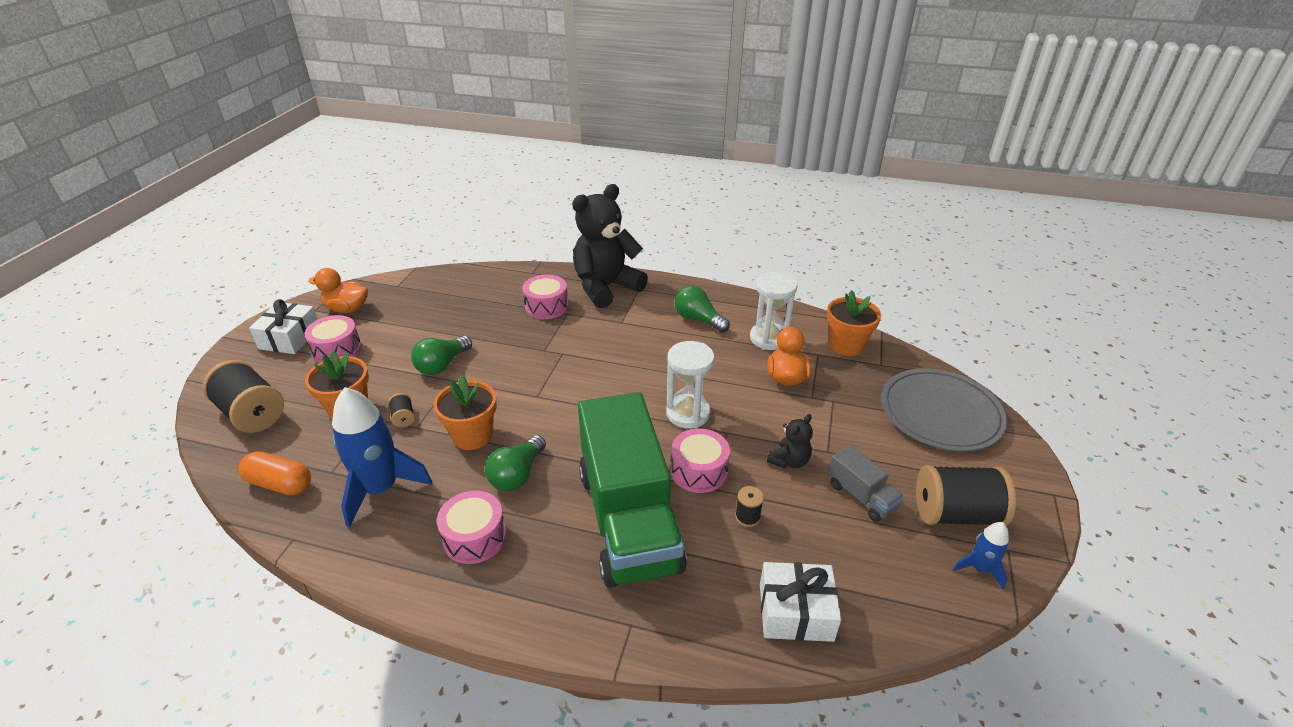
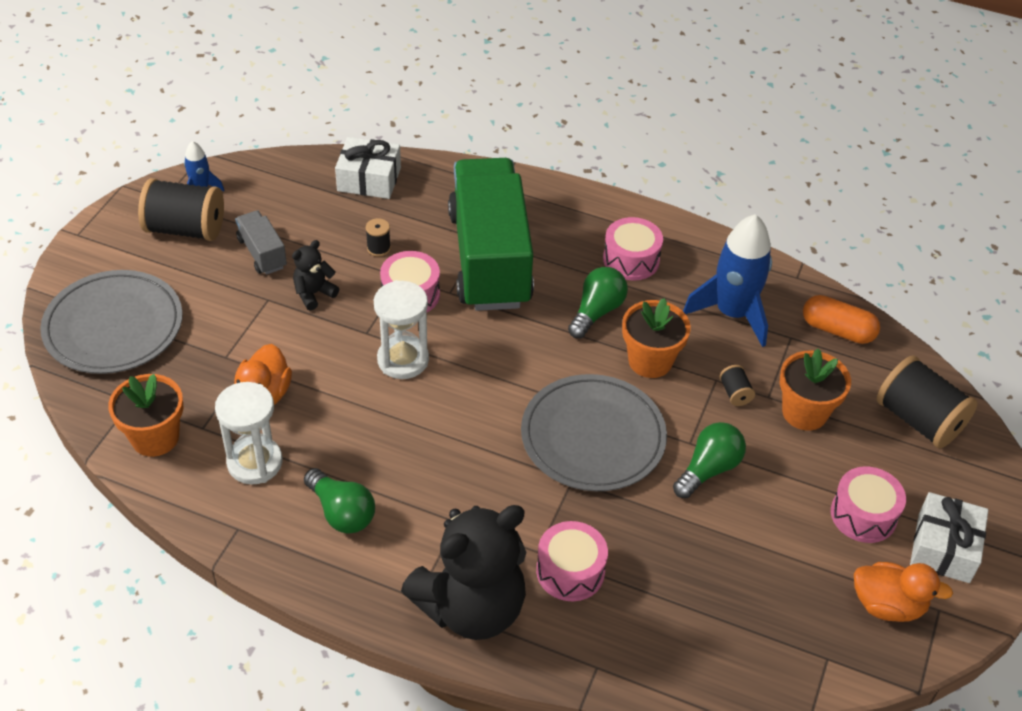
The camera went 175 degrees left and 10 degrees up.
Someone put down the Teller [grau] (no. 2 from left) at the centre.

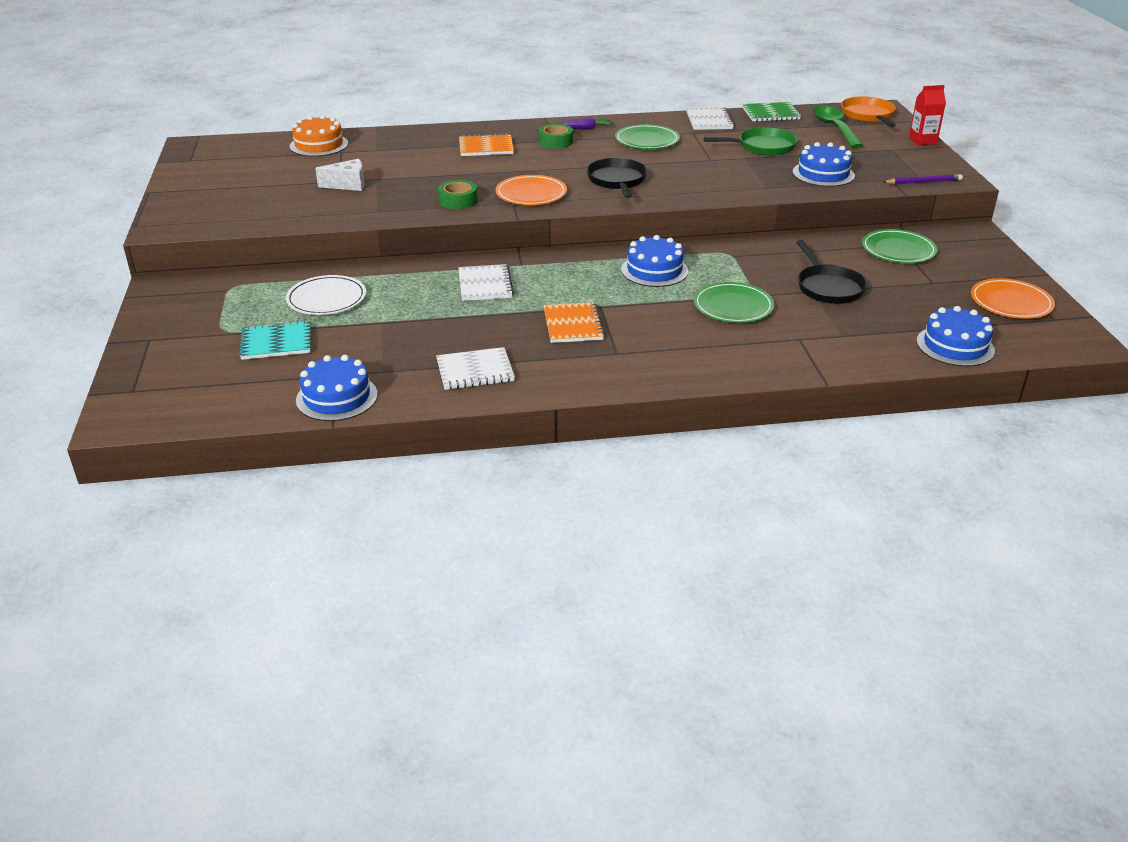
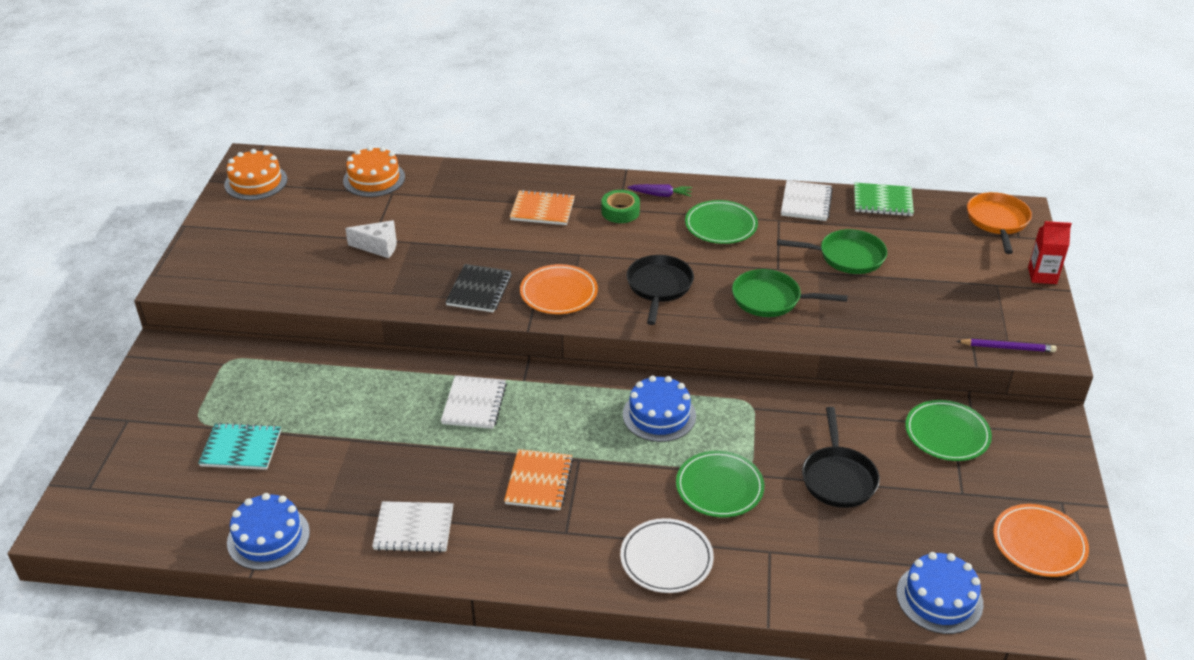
The camera went 15 degrees right and 5 degrees up.
Someone took away the Löffel [grün] at the top right.
Someone took away the Kuchen [blau] (no. 3 from left) at the top right.
Someone swapped the Klebeband [grün] (no. 1 from left) at the top centre for the Notizbuch [schwarz] at the centre.
Someone carried the Teller [weiß] from the middle left to the bottom centre.
Someone put down the Kuchen [orange] (no. 1 from left) at the top left.
Someone put down the Pfanne [grün] (no. 1 from left) at the centre.

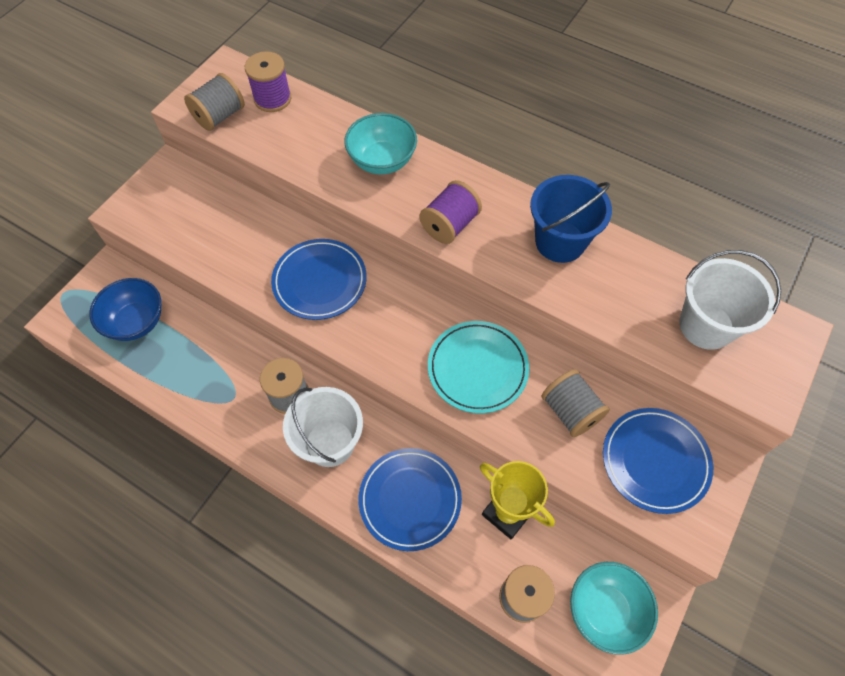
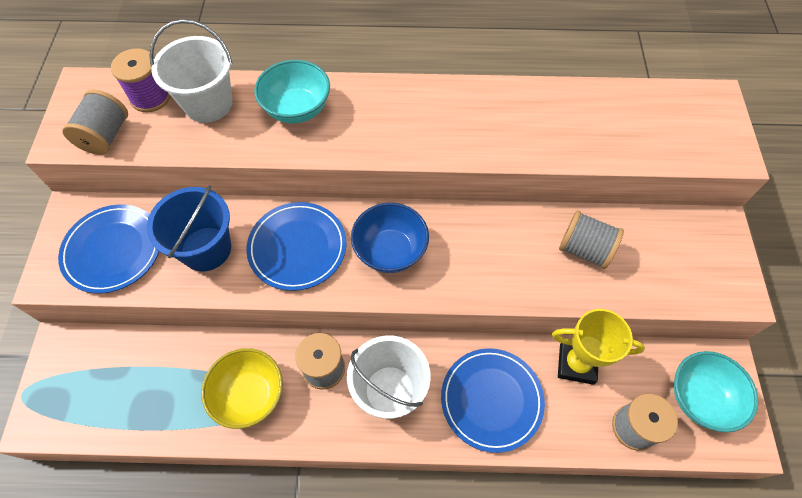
The camera went 30 degrees left and 0 degrees up.
Someone carried the Eimer [blau] from the top right to the middle left.
Someone took away the Garnrolle [lila] (no. 2 from left) at the top centre.
Someone carried the Eimer [weiß] (no. 2 from left in the first image) from the middle right to the top left.
Someone carried the Schüssel [blau] from the middle left to the centre.
Someone took away the Teller [türkis] at the centre.
Someone carried the Teller [blau] (no. 3 from left in the first image) from the bottom right to the middle left.
Someone put down the Schüssel [gelb] at the bottom left.

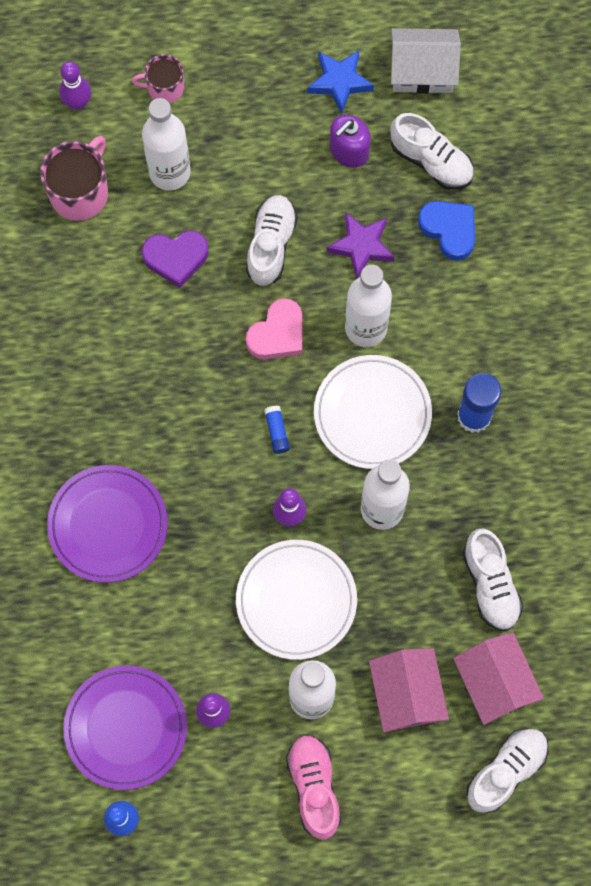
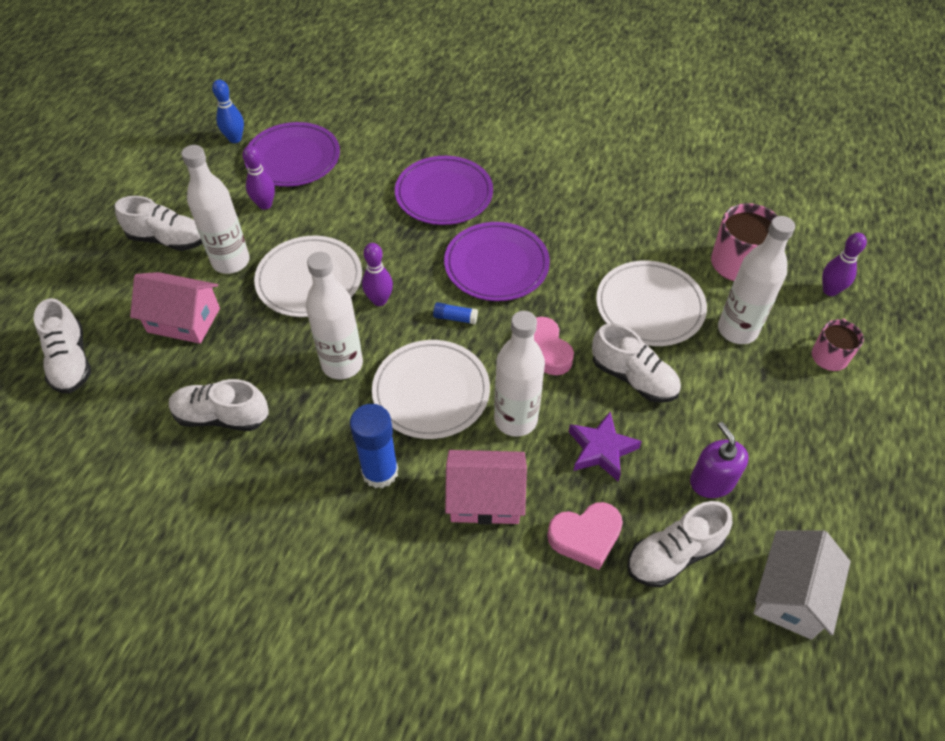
The camera went 115 degrees right and 20 degrees down.
Someone took away the Stern [blau] at the top centre.
Someone repainted the Herz [blau] at the top right, which became the Herz [rosa] (no. 2 from left) at the bottom centre.
Someone swapped the Herz [lila] at the top left for the Teller [weiß] (no. 3 from left) at the middle right.
Someone carried the Haus [rosa] (no. 2 from left) from the bottom right to the centre.
Someone repainted the Schuh [rosa] at the bottom centre, which became the Schuh [weiß] (no. 2 from left) at the top left.
Someone put down the Teller [lila] (no. 3 from left) at the centre.

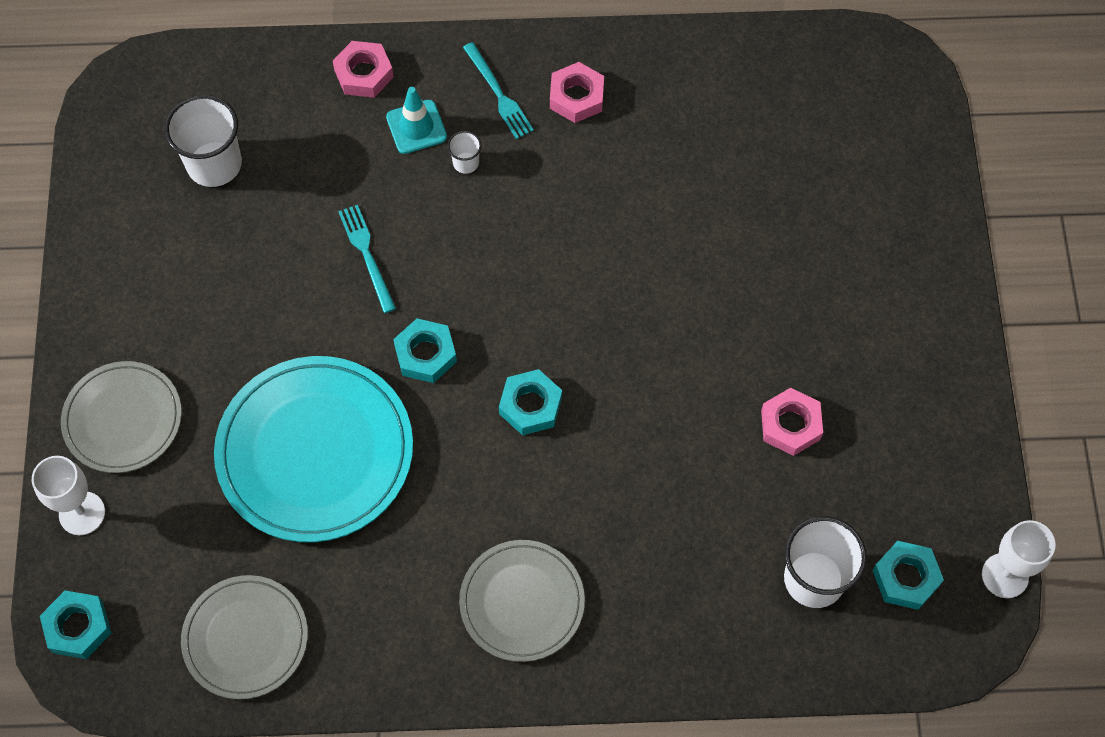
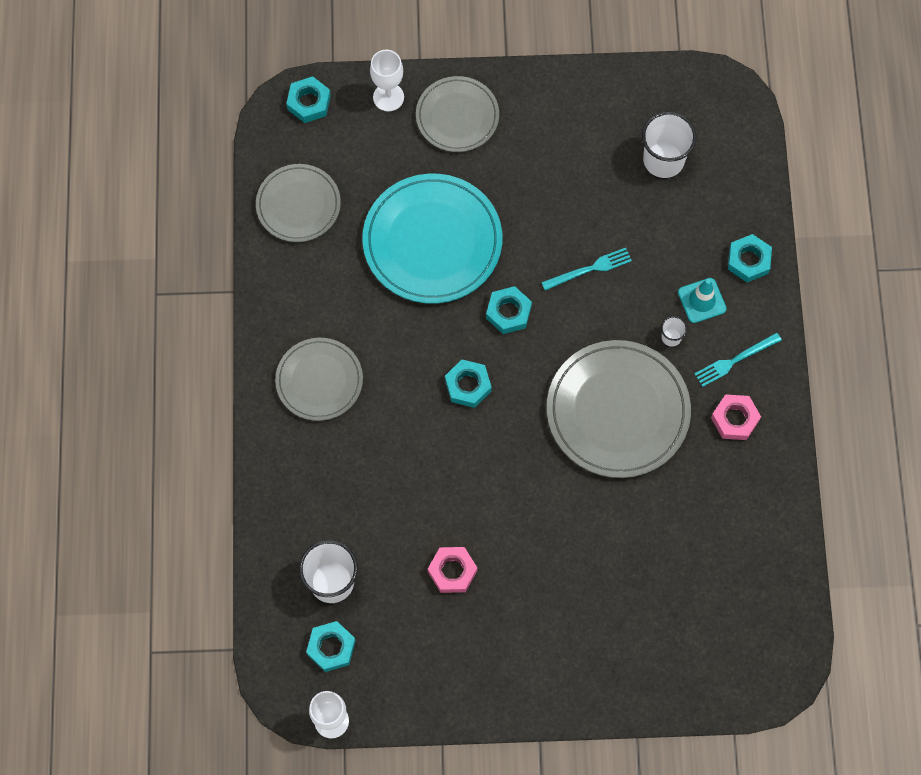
The camera went 90 degrees right and 5 degrees up.
Someone repainted the Sechskantmutter [rosa] (no. 1 from left) at the top left, which became the Sechskantmutter [türkis] (no. 5 from left) at the top right.
Someone put down the Teller [grau] (no. 4 from left) at the middle right.

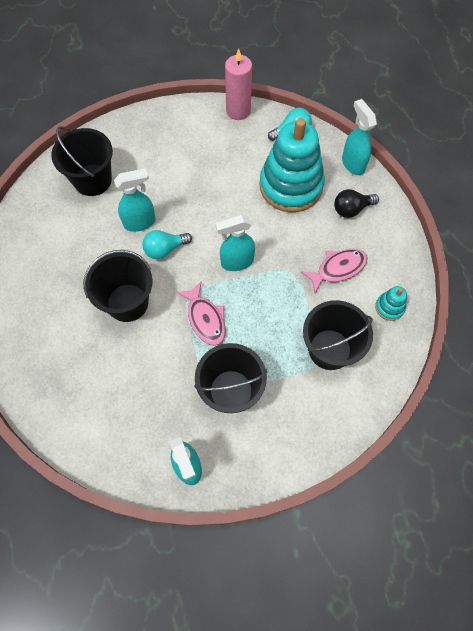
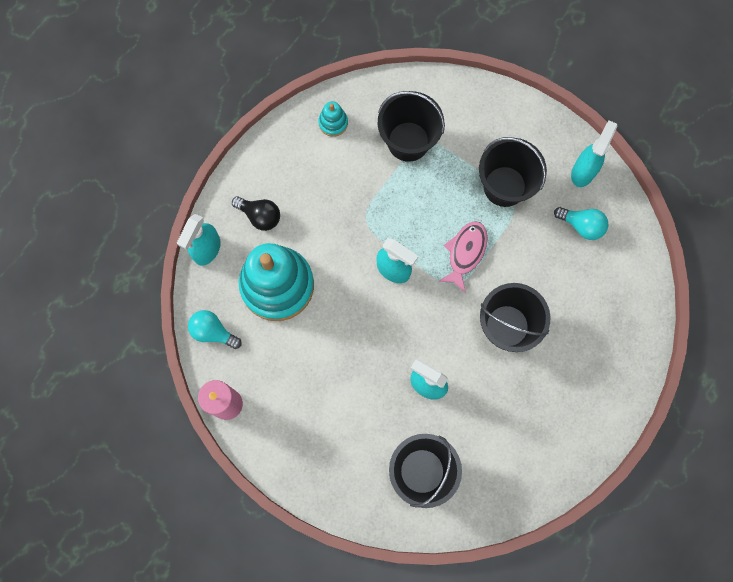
The camera went 130 degrees left and 10 degrees up.
Someone carried the Glühbirne [türkis] (no. 1 from left in the first image) from the centre to the middle right.
Someone took away the Fisch [rosa] (no. 2 from left) at the middle right.

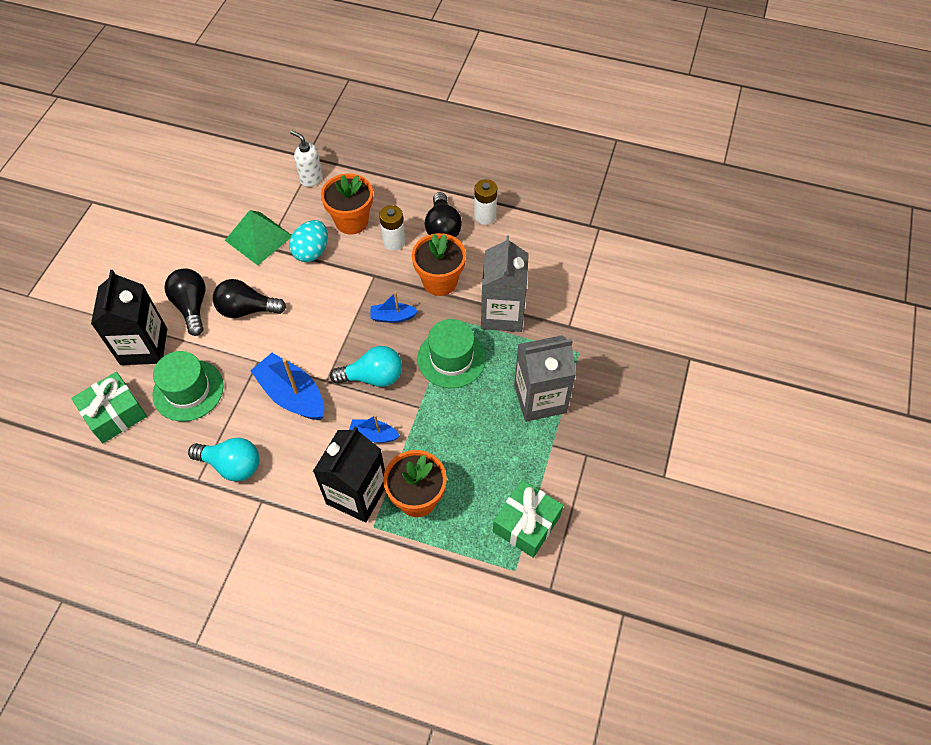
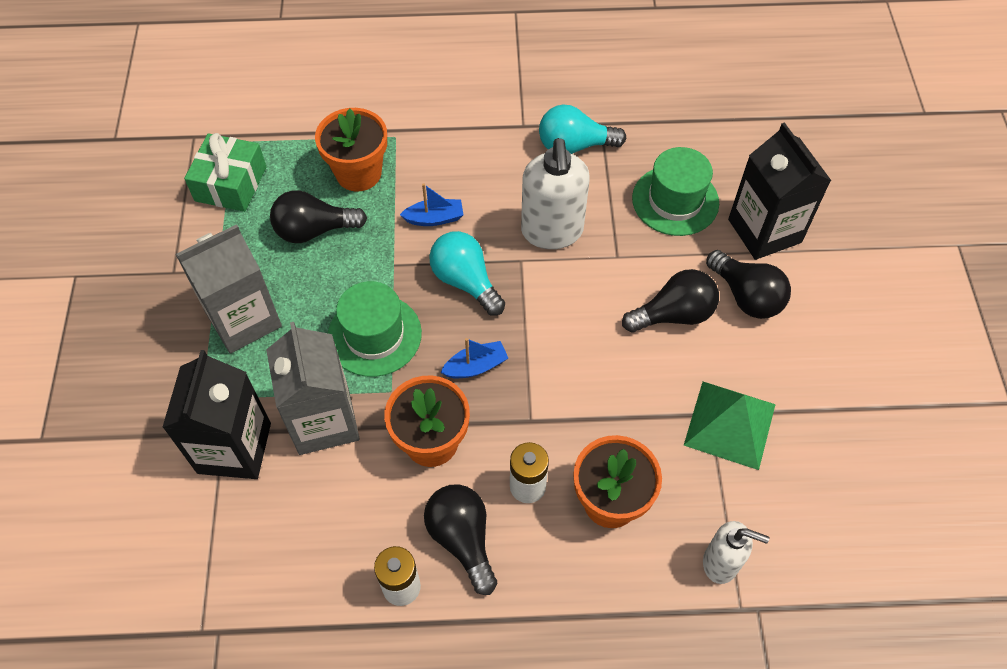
The camera went 160 degrees right and 0 degrees up.
Someone took away the Ei [türkis] at the top left.
Someone rotated the Glühbirne [türkis] (no. 2 from left in the first image) at the centre by 75 degrees clockwise.
Someone swapped the Boot [blau] (no. 1 from left) at the middle left for the Seifenspender [weiß] (no. 1 from left) at the top centre.
Someone took away the Geschenk [grün] (no. 1 from left) at the middle left.
Someone carried the Getränkekarton [schwarz] (no. 2 from left in the first image) from the centre to the middle left.
Someone put down the Glühbirne [schwarz] (no. 1 from left) at the top left.

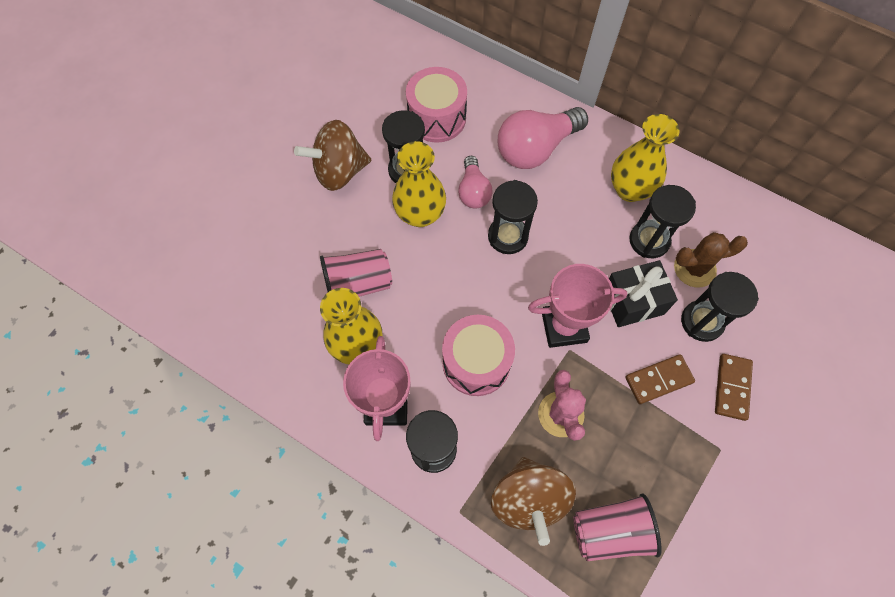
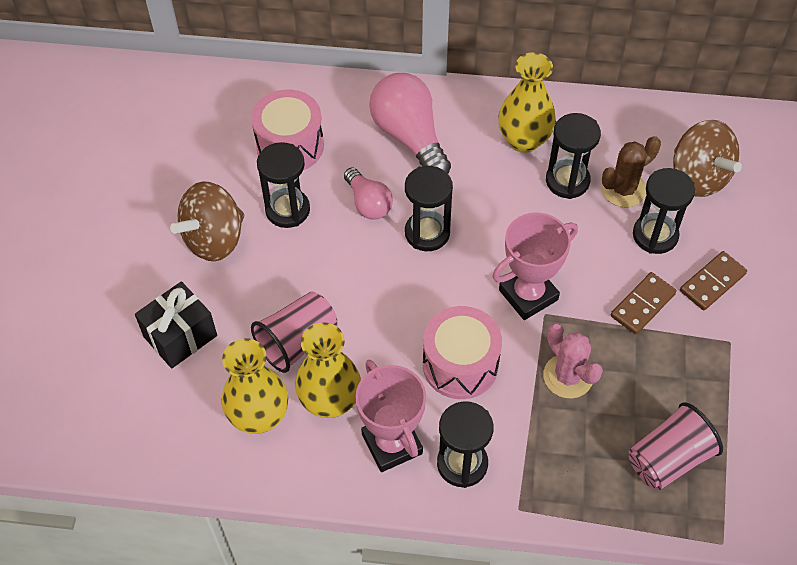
The camera went 25 degrees left and 10 degrees down.
Someone rotated the Glühbirne [rosa] (no. 2 from left) at the top centre by 120 degrees clockwise.
Someone carried the Vase [gelb] (no. 2 from left in the first image) from the top centre to the bottom left.
Someone carried the Geschenk [schwarz] from the middle right to the middle left.
Someone rotated the Dominostein [braun] (no. 2 from left) at the middle right by 60 degrees clockwise.
Someone carried the Kreisel [braun] (no. 2 from left) from the bottom centre to the top right.

